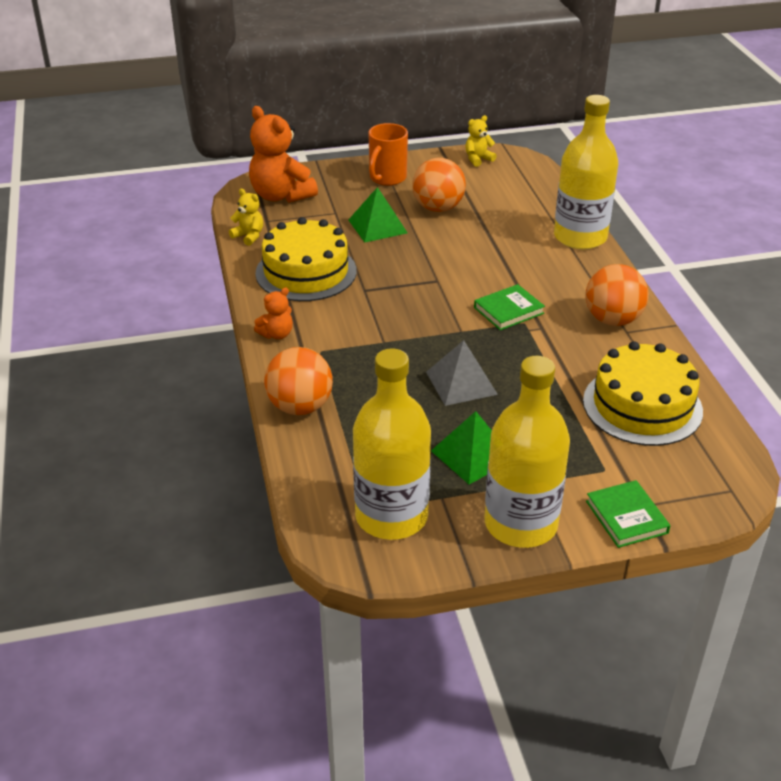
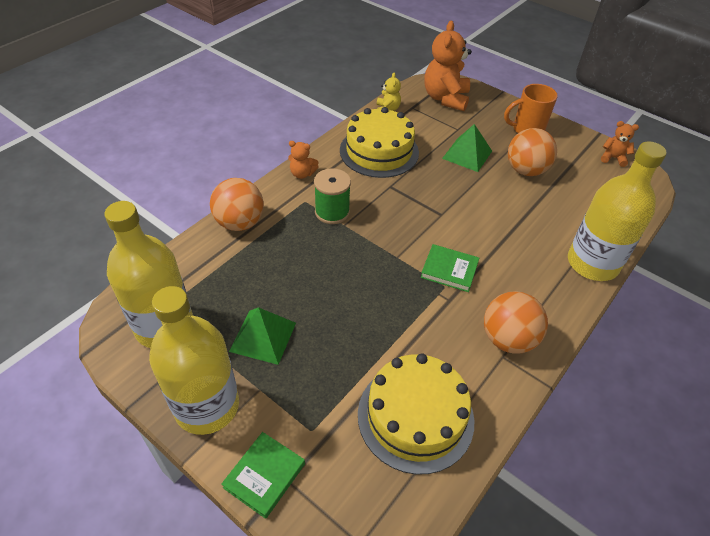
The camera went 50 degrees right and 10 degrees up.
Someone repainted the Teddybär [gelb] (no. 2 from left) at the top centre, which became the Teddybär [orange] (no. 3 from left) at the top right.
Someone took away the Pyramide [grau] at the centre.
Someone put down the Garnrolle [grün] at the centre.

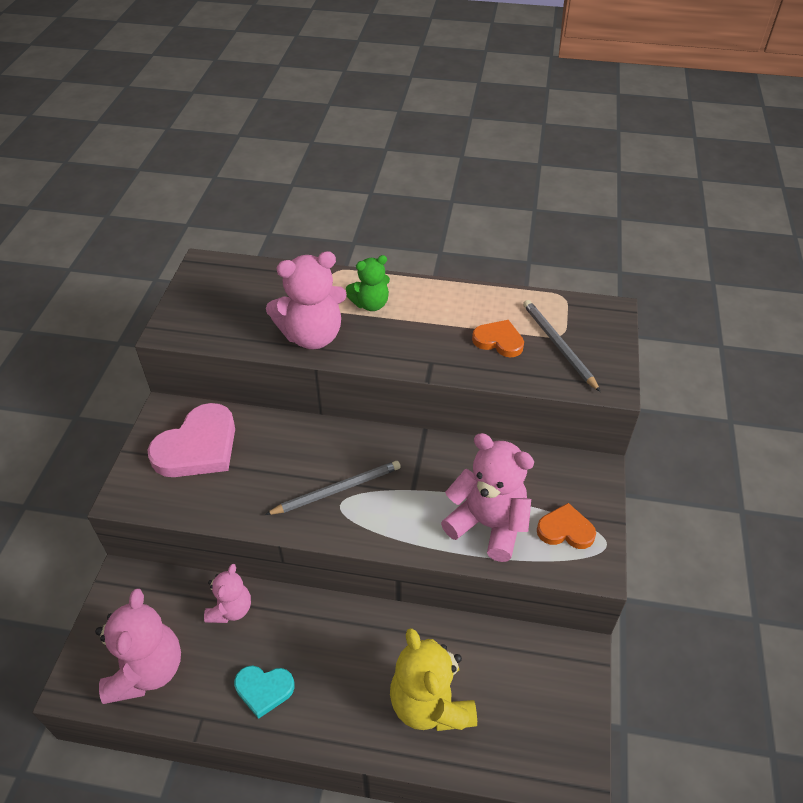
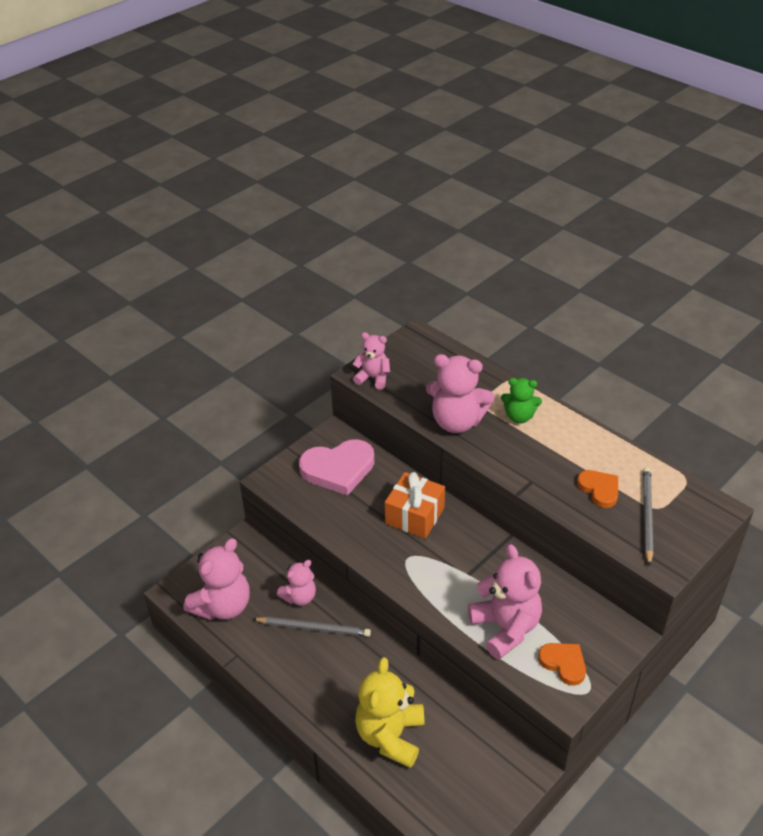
The camera went 35 degrees right and 5 degrees down.
Someone carried the Bleistift [grau] (no. 1 from left) from the centre to the bottom centre.
Someone took away the Herz [türkis] at the bottom left.
Someone put down the Teddybär [rosa] (no. 3 from left) at the centre.
Someone put down the Geschenk [orange] at the centre.

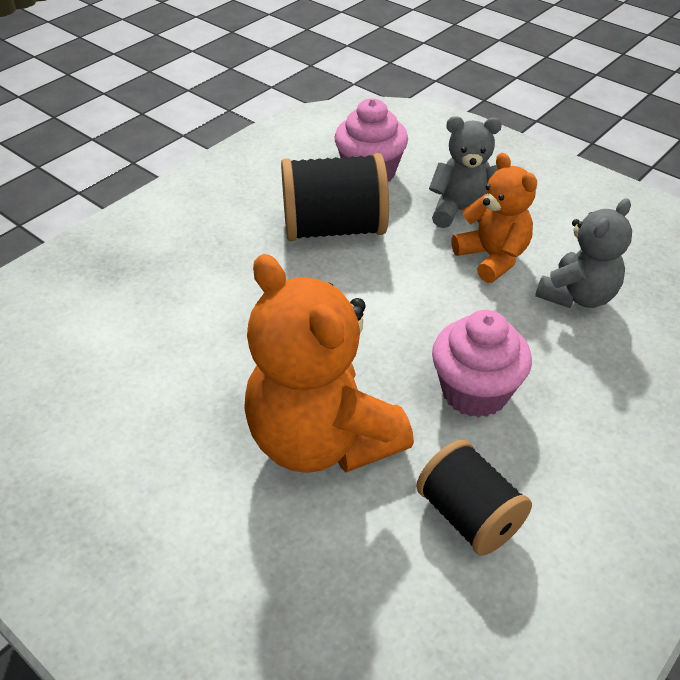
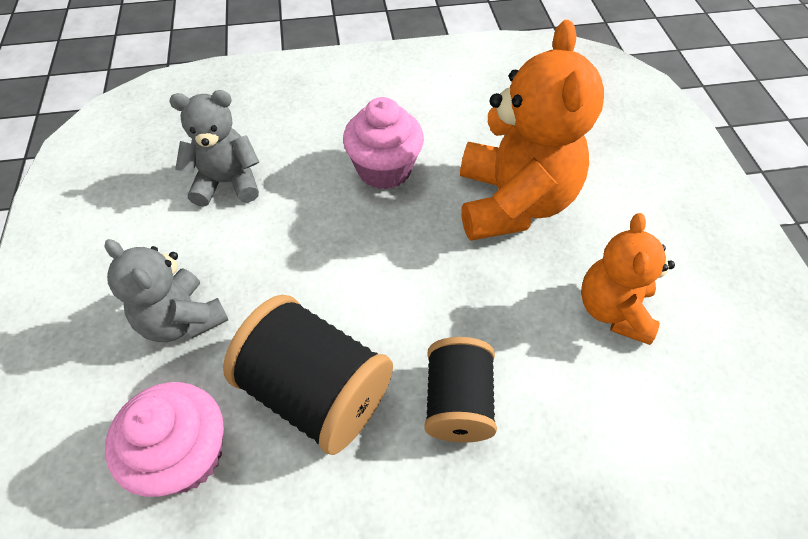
The camera went 140 degrees left and 10 degrees up.
Someone carried the Teddybär [orange] (no. 2 from left) from the top right to the middle right.
Someone carried the Garnrolle [schwarz] (no. 2 from left) from the bottom right to the bottom centre.

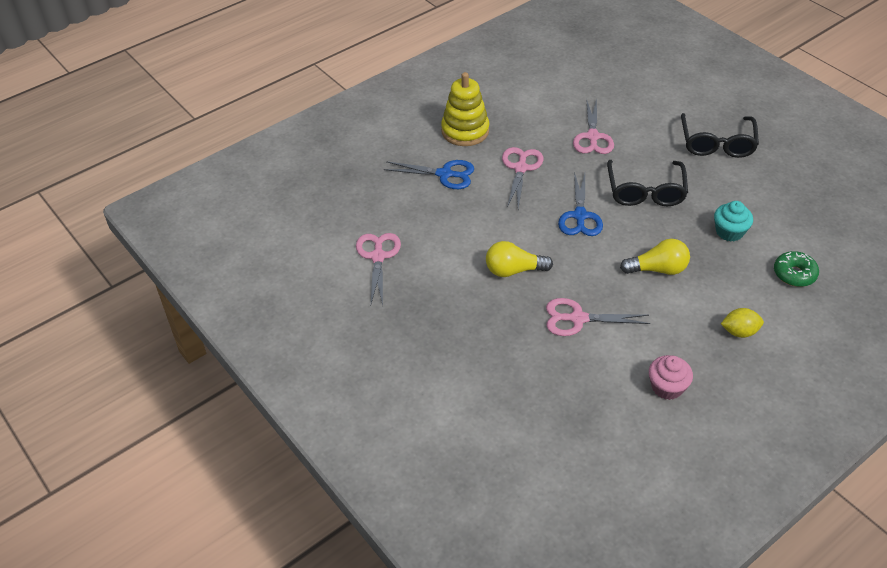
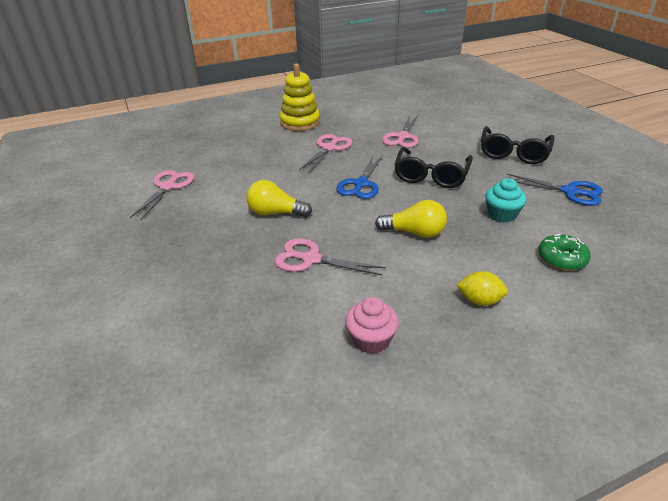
The camera went 15 degrees right and 10 degrees down.
Someone carried the Schere [blau] (no. 1 from left in the first image) from the top centre to the middle right.

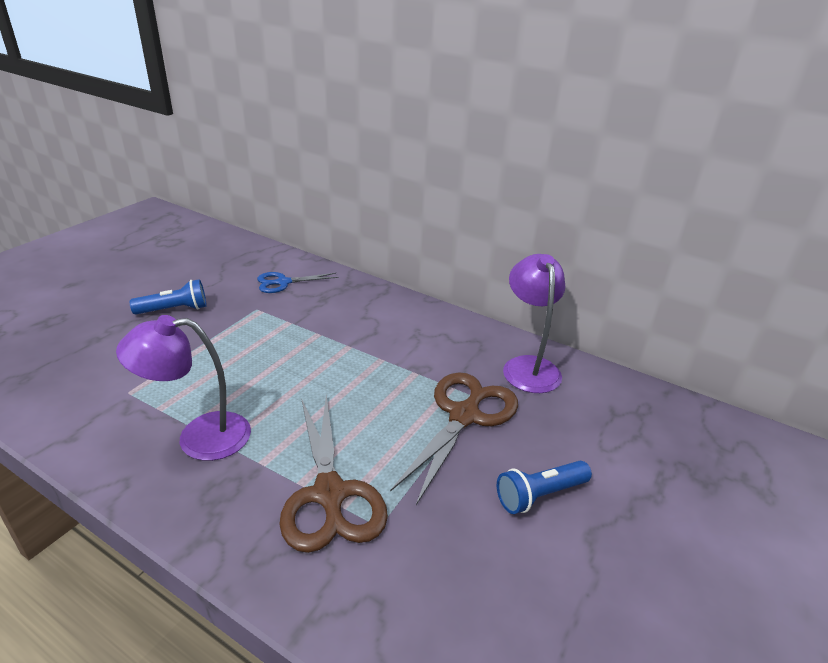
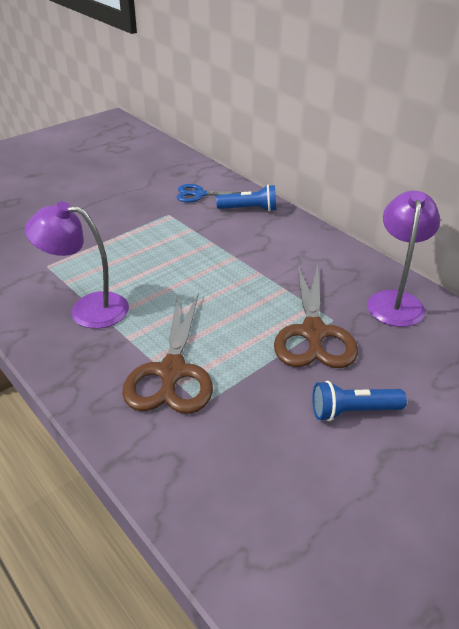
The camera went 20 degrees right and 5 degrees up.
Someone carried the Taschenlampe [blau] (no. 1 from left) from the middle left to the top centre.
Someone rotated the Schere [braun] (no. 2 from left) at the centre by 135 degrees clockwise.

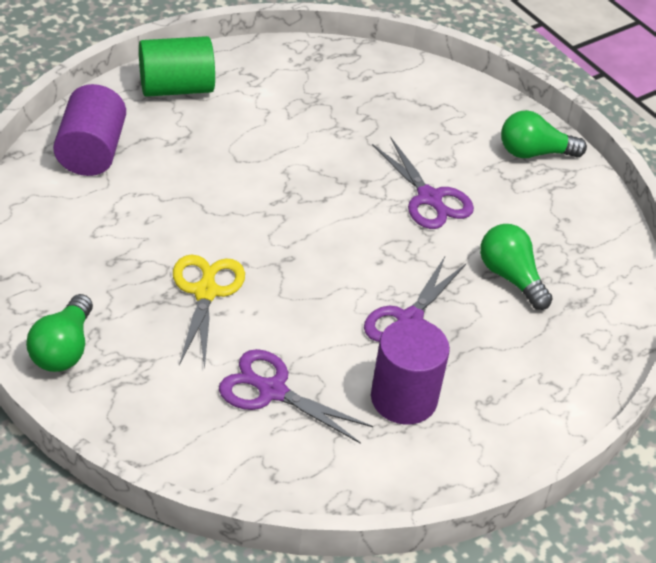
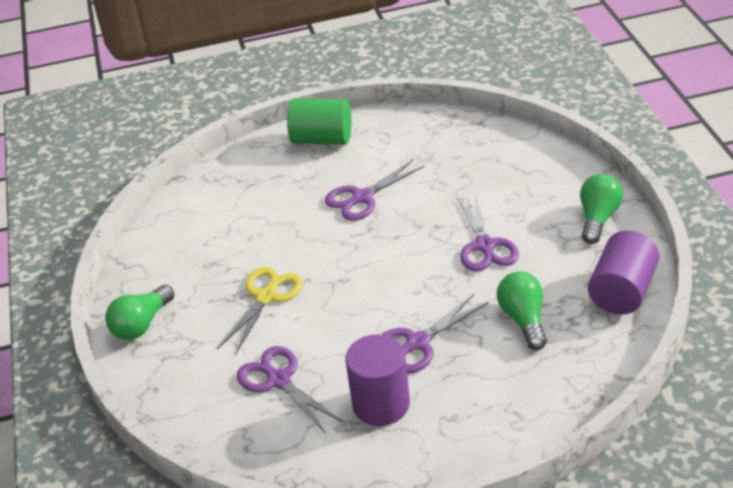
The camera went 30 degrees right and 5 degrees down.
Someone carried the Vollzylinder [lila] (no. 1 from left in the first image) from the top left to the middle right.
Someone rotated the Glühbirne [grün] (no. 3 from left) at the top right by 90 degrees clockwise.
Someone put down the Schere [lila] (no. 2 from left) at the centre.

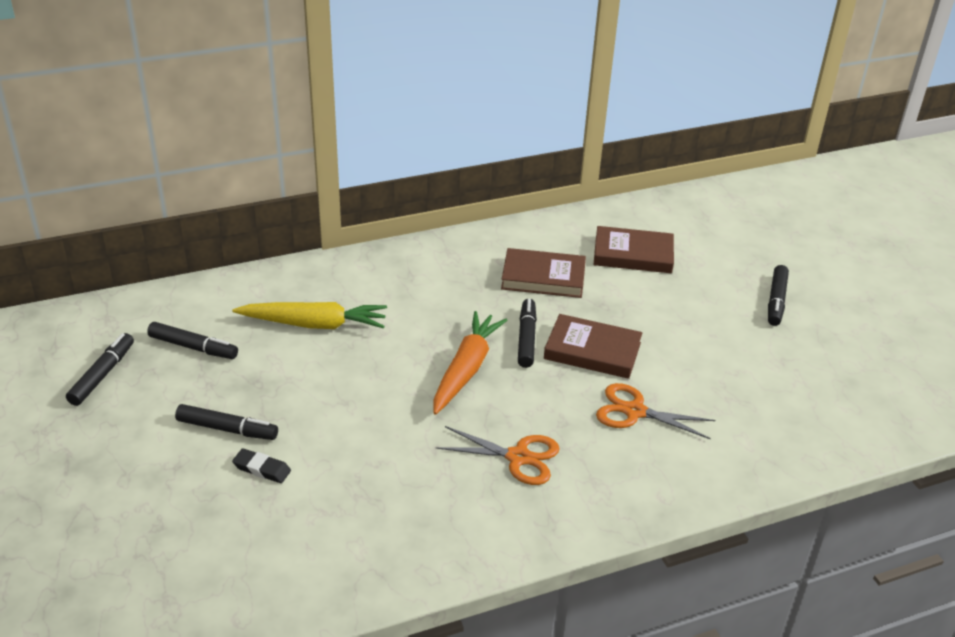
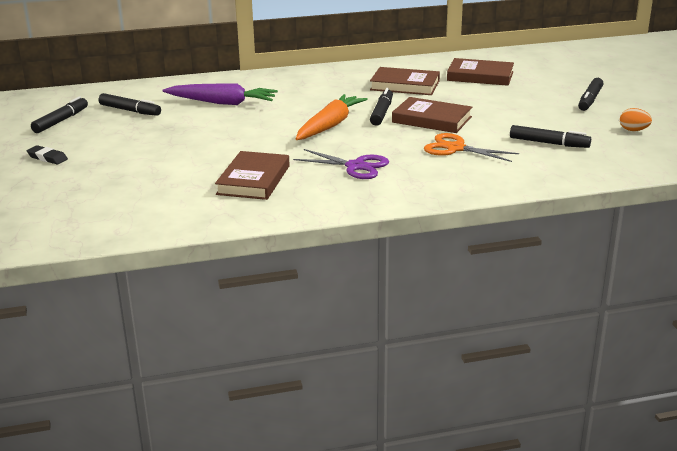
The camera went 10 degrees right and 10 degrees down.
Someone repainted the Karotte [gelb] at the middle left, which became the Karotte [lila] at the top left.
Someone carried the Filzstift [schwarz] (no. 3 from left in the first image) from the middle left to the top right.
Someone repainted the Schere [orange] (no. 1 from left) at the bottom centre, which became the Schere [lila] at the centre.
Someone carried the Radiergummi [schwarz] from the bottom left to the middle left.
Someone put down the Ei [orange] at the top right.
Someone put down the Buch [braun] (no. 1 from left) at the centre.

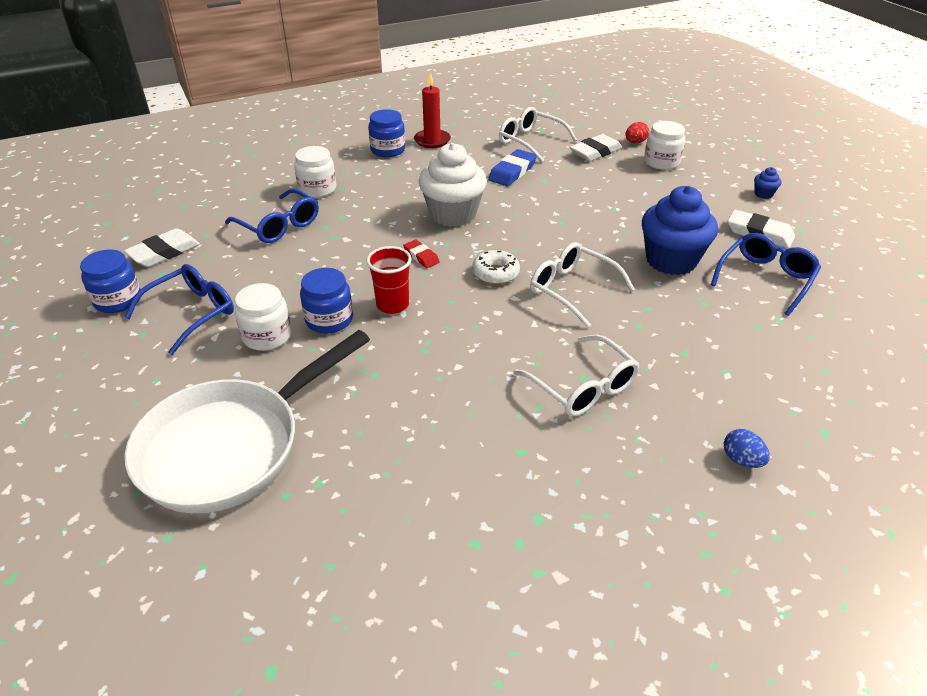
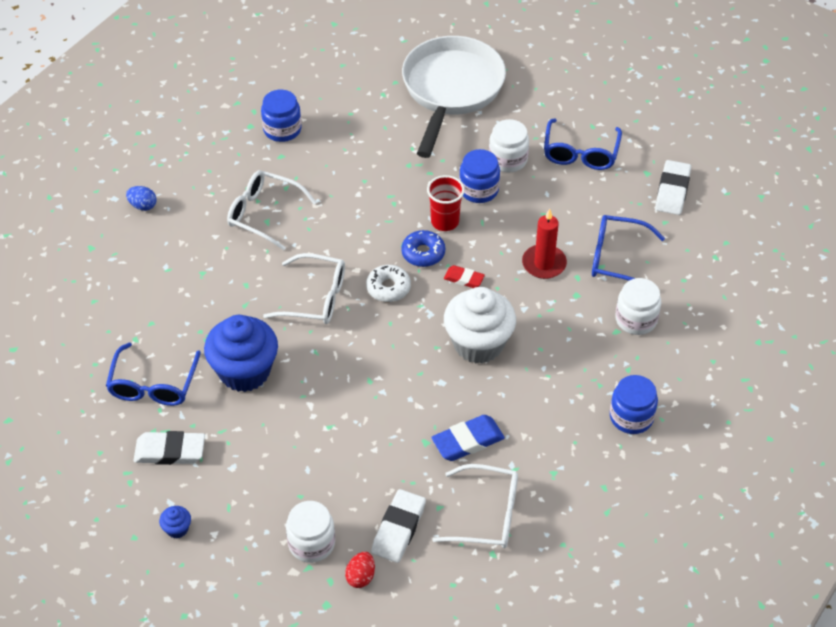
The camera went 150 degrees right and 10 degrees up.
Someone carried the Kerze [rot] from the top centre to the centre.
Someone rotated the Radiergummi [blau] at the top centre by 60 degrees clockwise.
Someone carried the Einmachglas [blau] (no. 1 from left) from the middle left to the top centre.
Someone put down the Donut [blau] at the centre.

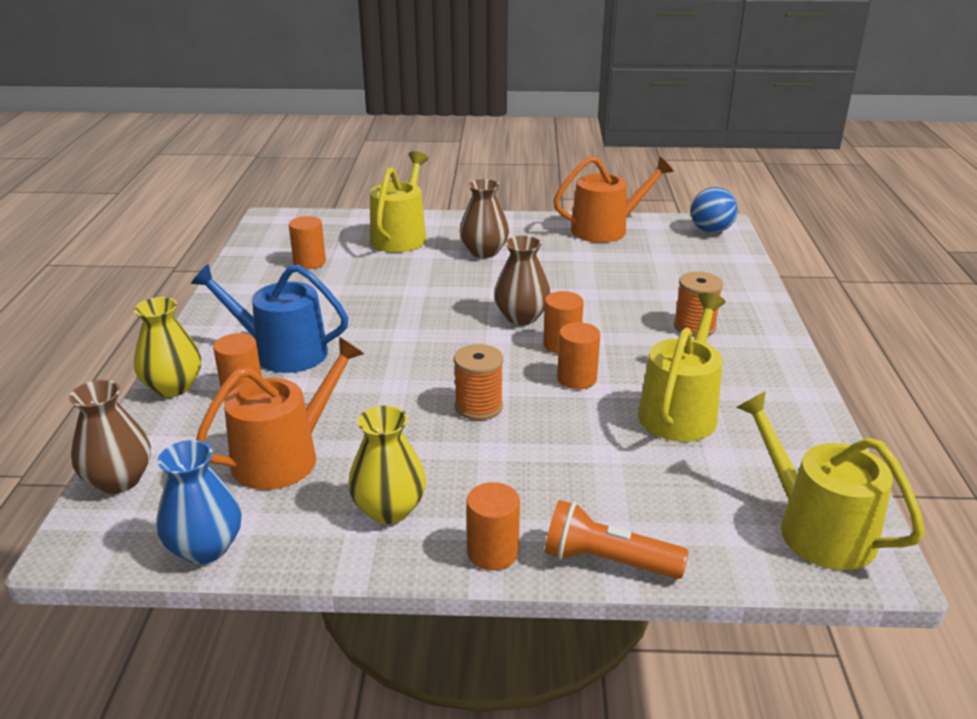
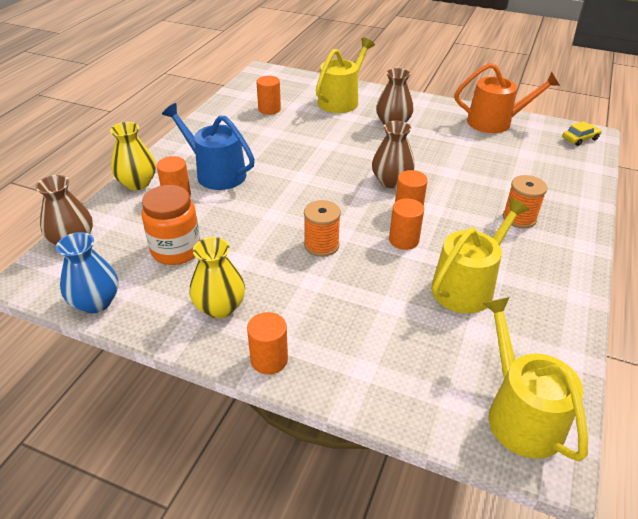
The camera went 20 degrees right and 10 degrees up.
Someone swapped the Ball [blau] at the top right for the Auto [gelb] at the top right.
Someone swapped the Gießkanne [orange] (no. 1 from left) at the middle left for the Einmachglas [orange] at the middle left.
Someone took away the Taschenlampe [orange] at the bottom centre.

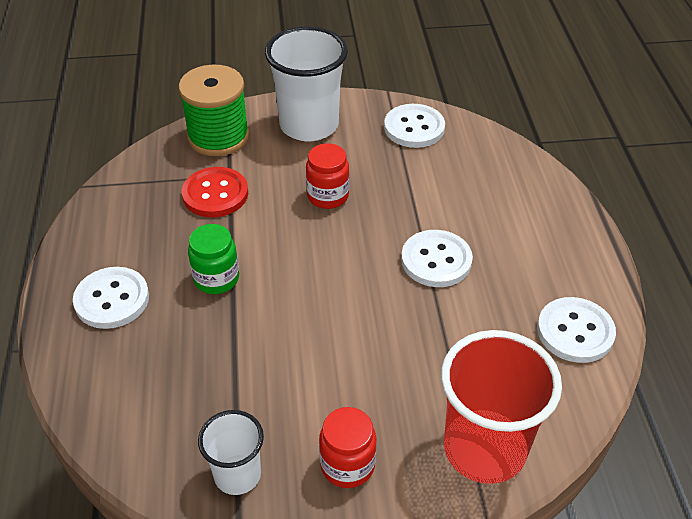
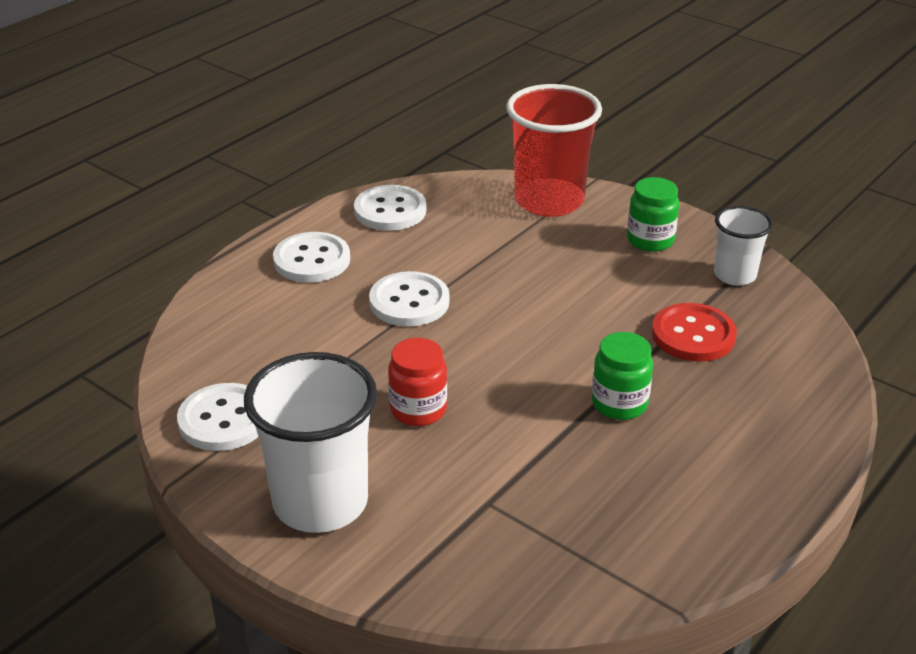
The camera went 135 degrees left and 10 degrees down.
Someone took away the Garnrolle [grün] at the top left.
Someone carried the Knopf [rot] from the middle left to the middle right.
Someone carried the Knopf [weiß] (no. 1 from left in the first image) from the middle left to the centre.
Someone repainted the Einmachglas [rot] (no. 2 from left) at the bottom centre, which became the Einmachglas [grün] (no. 2 from left) at the top right.

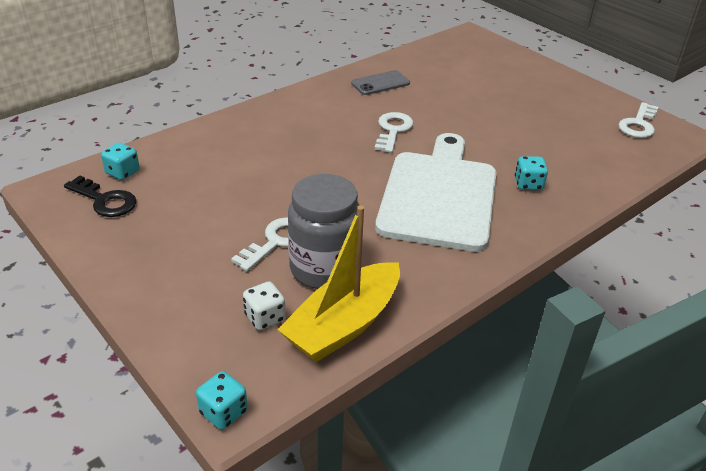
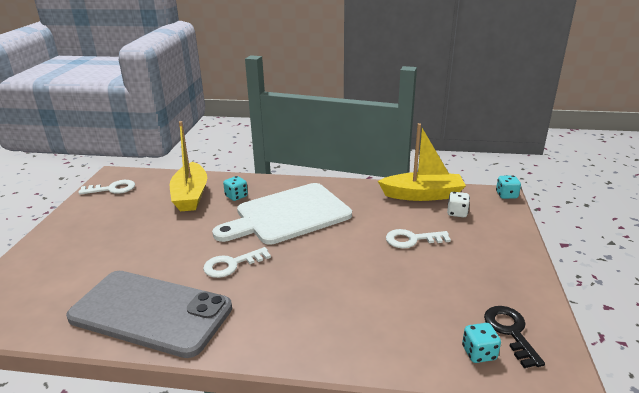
The camera went 130 degrees left and 10 degrees down.
Someone scaled the Handy [grau] at the top centre by 2.35.
Someone took away the Einmachglas [grau] at the centre.
Someone put down the Boot [gelb] (no. 1 from left) at the middle left.

